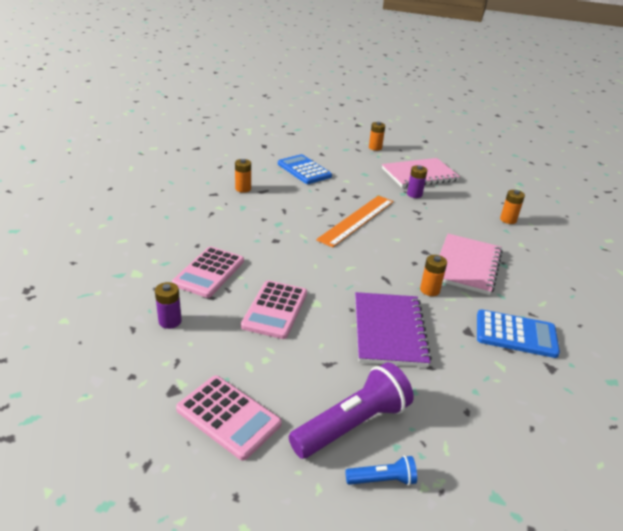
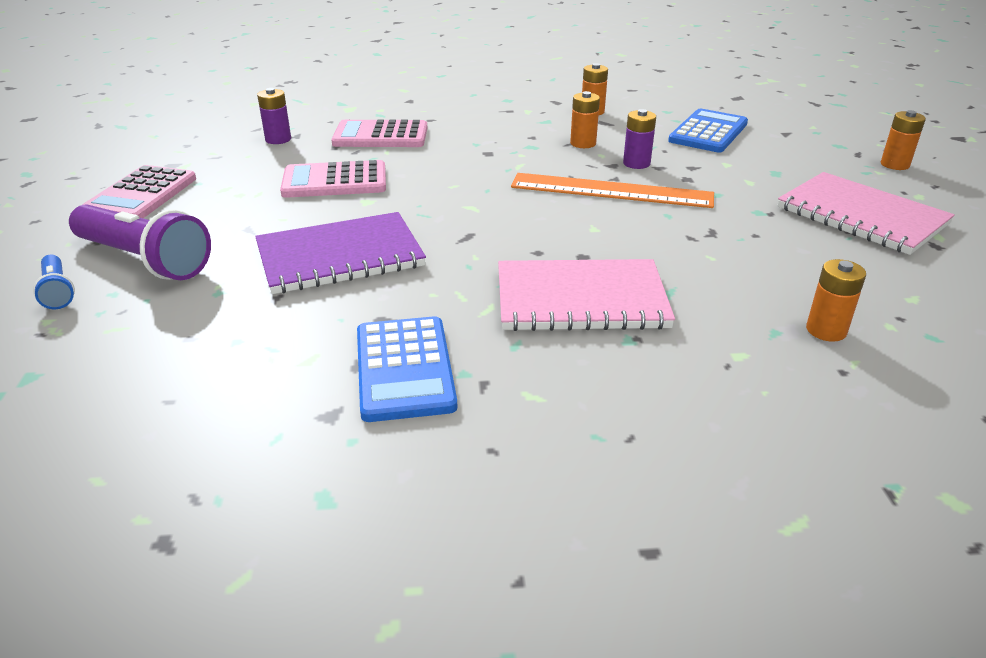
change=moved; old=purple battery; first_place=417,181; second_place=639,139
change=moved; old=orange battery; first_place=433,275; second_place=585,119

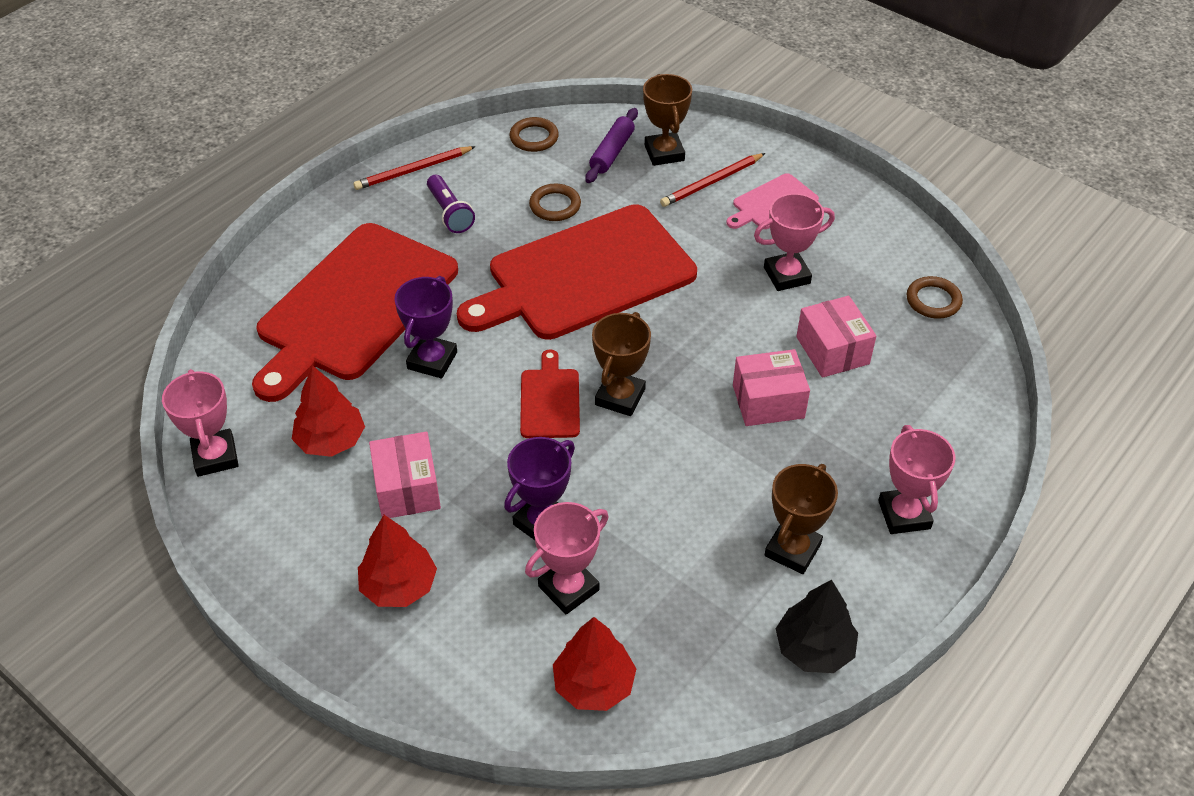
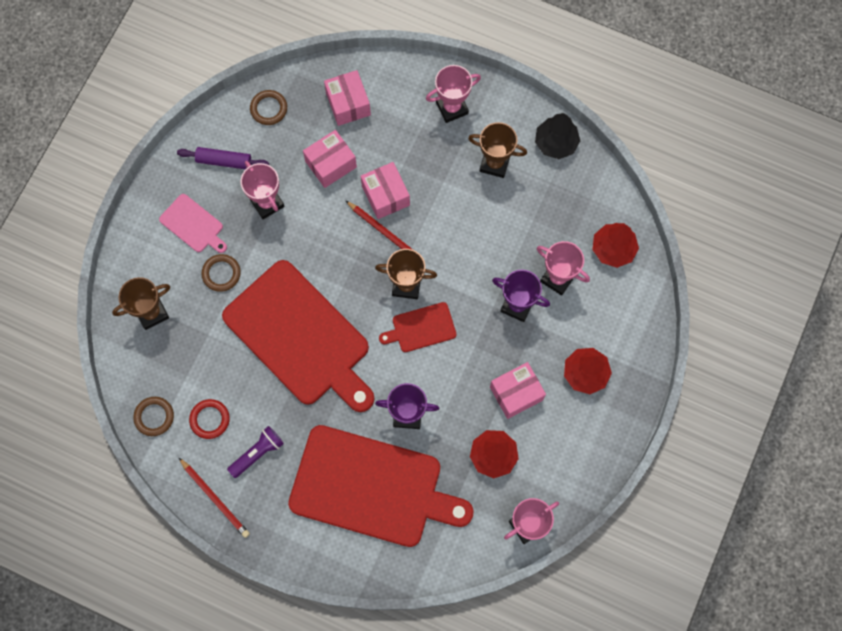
change=moved; old=purple rolling pin; first_place=611,145; second_place=223,158
change=moved; old=red pencil; first_place=712,180; second_place=384,229
change=moved; old=brown ring; first_place=555,202; second_place=221,273
change=added; new=pink box; second_place=347,98
change=added; new=red ring; second_place=209,419

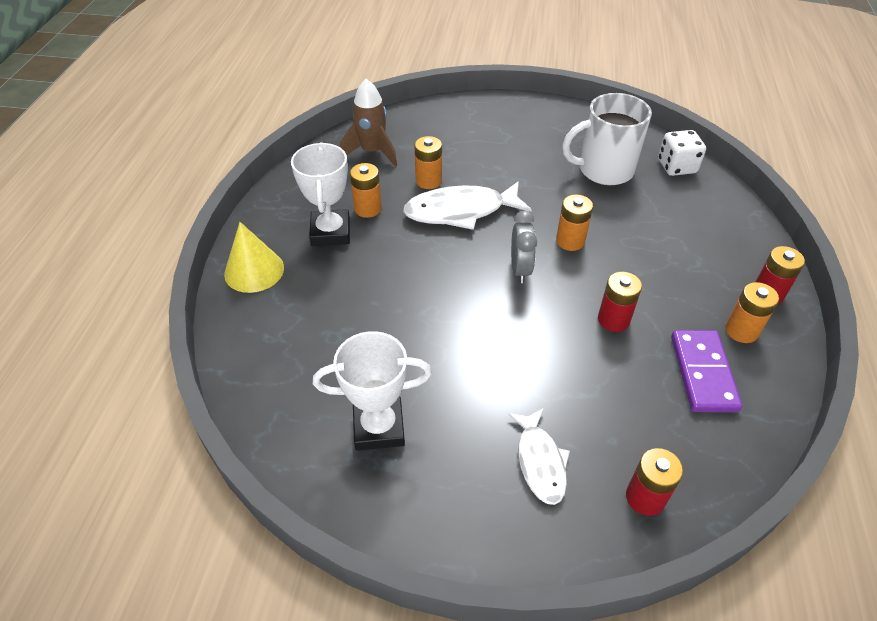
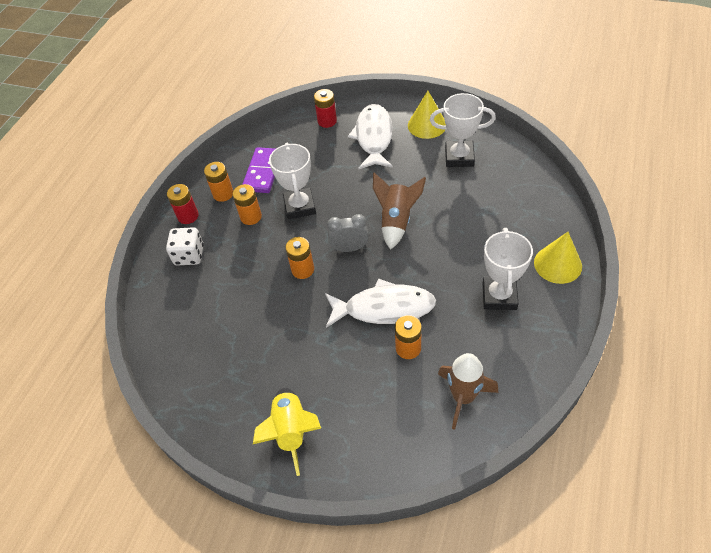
change=removed; old=white mug; first_place=607,139
change=moved; old=white dice; first_place=682,153; second_place=185,246
change=moved; old=orange battery; first_place=366,190; second_place=247,204
change=turned; old=grey clock; first_place=524,246; second_place=348,233; degrees=75
change=replaced; old=red battery; new=white trophy; first_place=620,302; second_place=292,181
change=resized; old=white fish; first_place=539,456; second_place=370,136; factor=1.6
change=added; new=yellow cone; second_place=427,115
change=added; new=brown rocket; second_place=399,211
change=added; new=yellow rocket; second_place=287,432

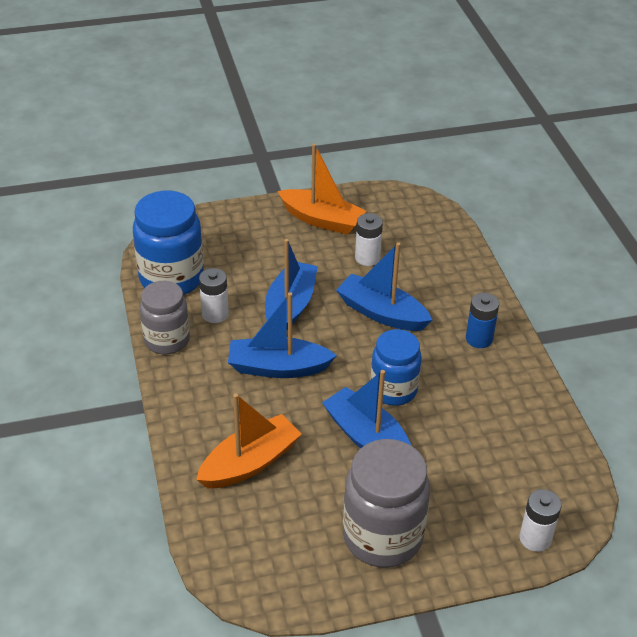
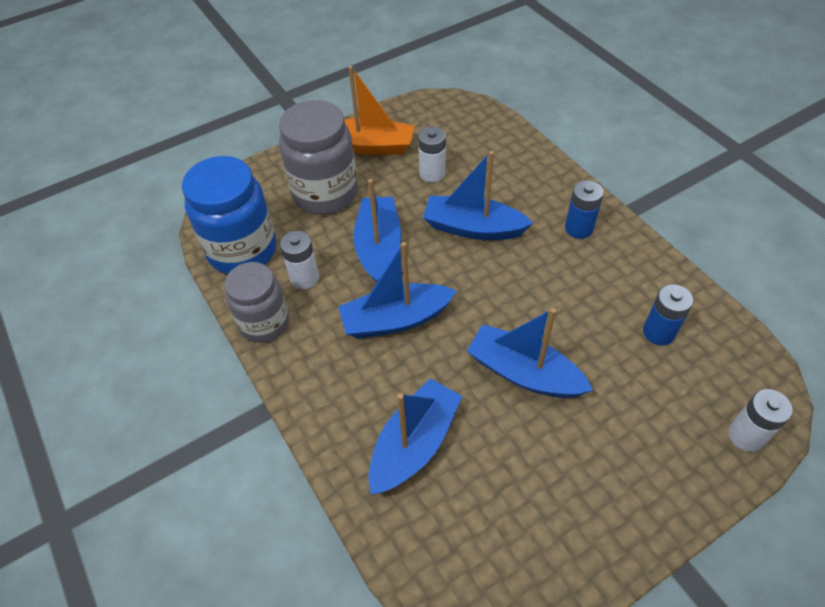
change=removed; old=blue jar; first_place=396,367
change=recoloured; old=orange boat; new=blue boat; first_place=249,440; second_place=415,436
change=moved; old=grey jar; first_place=386,503; second_place=318,157
change=added; new=blue battery; second_place=668,314

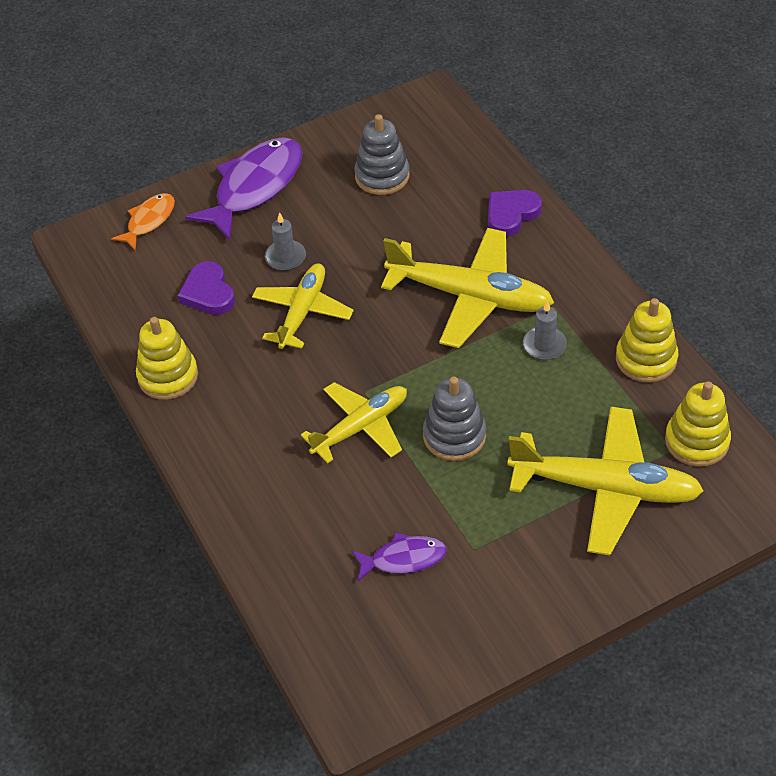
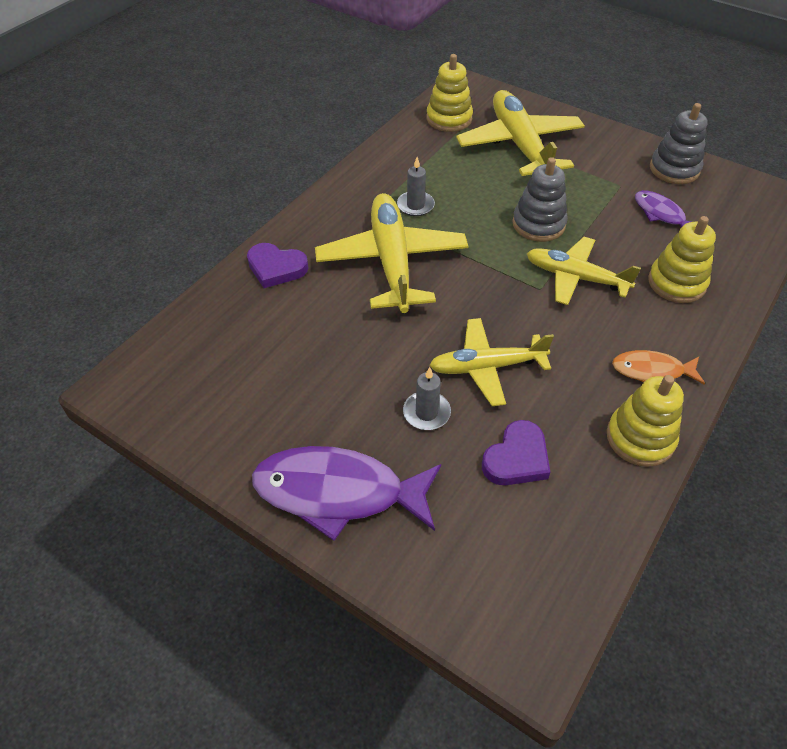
change=moved; old=grey stacking toy; first_place=382,154; second_place=679,143
change=moved; old=orange fish; first_place=143,221; second_place=658,367
change=moved; old=yellow stacking toy; first_place=647,340; second_place=682,259

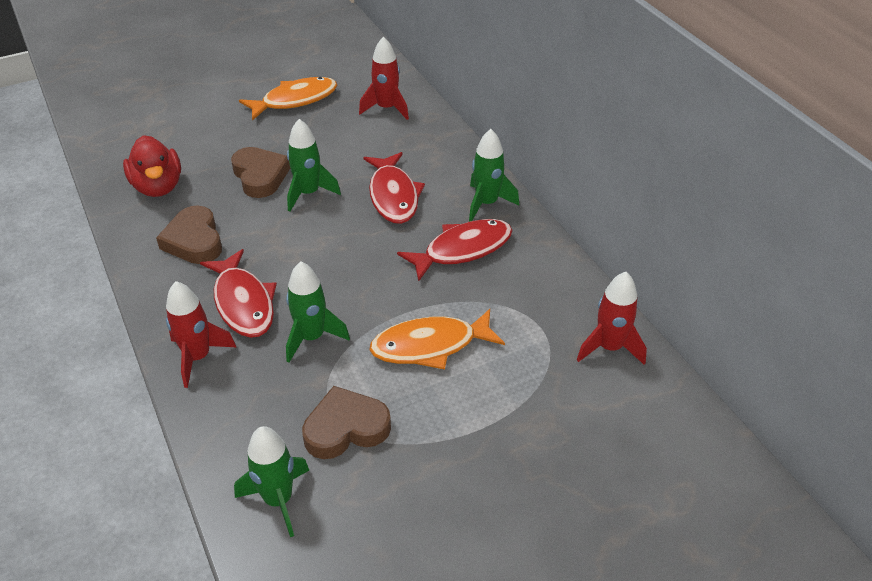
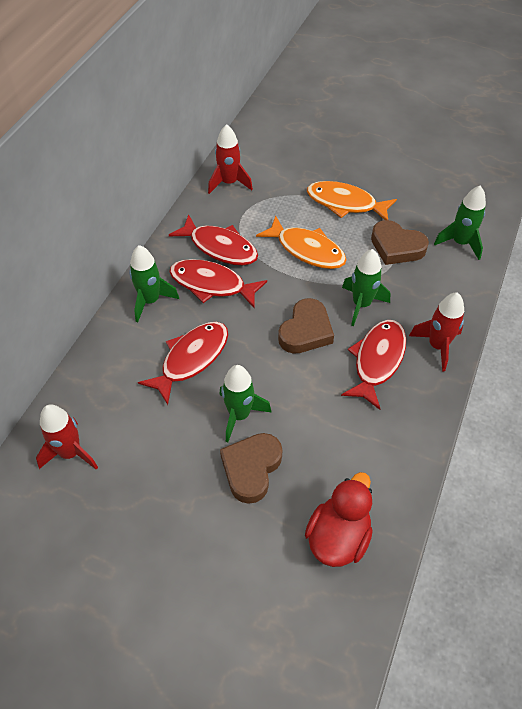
change=moved; old=orange fish; first_place=288,99; second_place=352,200
change=moved; old=brown heart; first_place=189,234; second_place=306,326
change=added; new=red fish; second_place=213,240

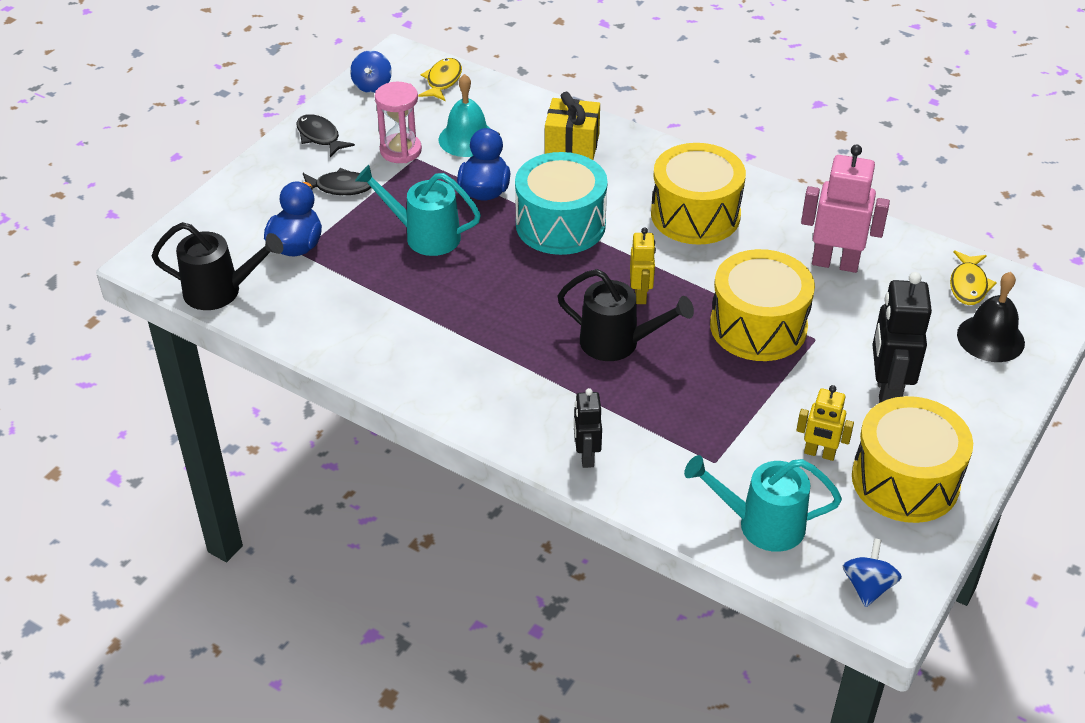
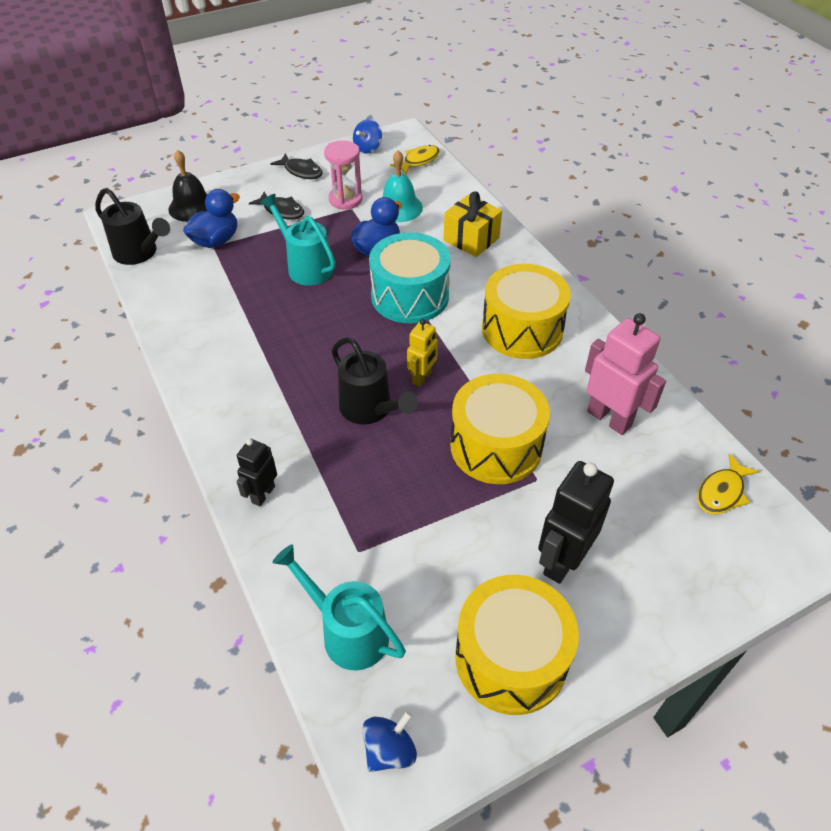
change=turned; old=black fish; first_place=325,135; second_place=296,166; degrees=135
change=moved; old=black bell; first_place=991,317; second_place=188,186
change=removed; old=yellow robot; first_place=825,423

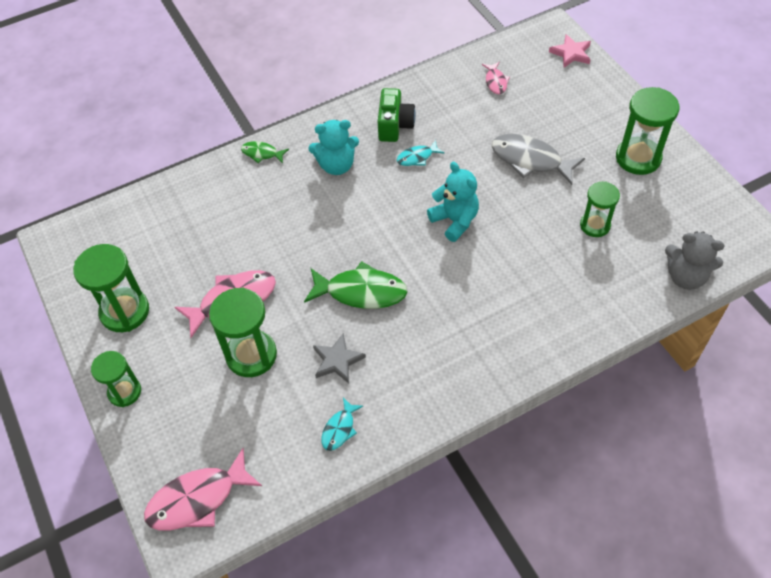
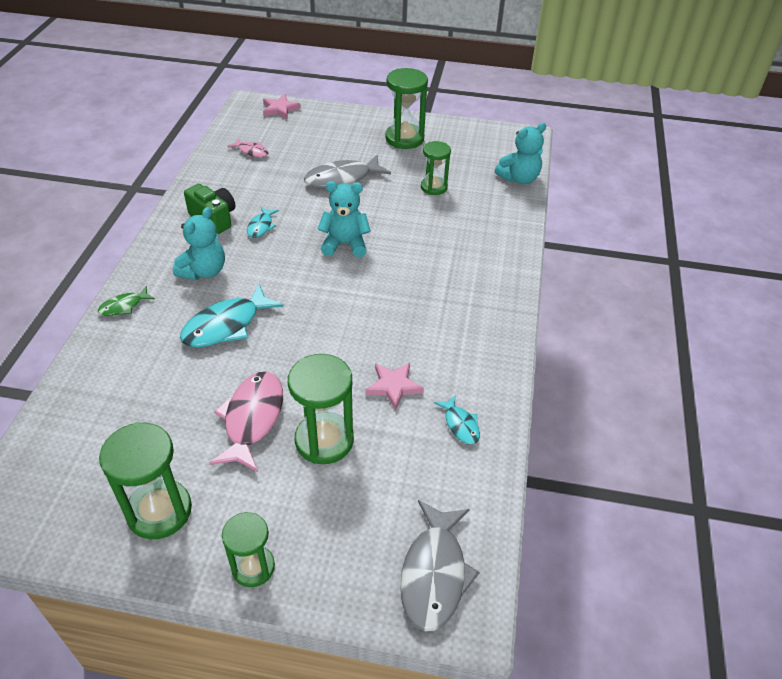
change=recoloured; old=grey teddy bear; new=turquoise teddy bear; first_place=695,261; second_place=520,153
change=removed; old=green fish; first_place=356,285
change=recoloured; old=grey star; new=pink star; first_place=339,358; second_place=394,386
change=recoloured; old=pink fish; new=grey fish; first_place=203,489; second_place=440,565
change=added; new=turquoise fish; second_place=232,316

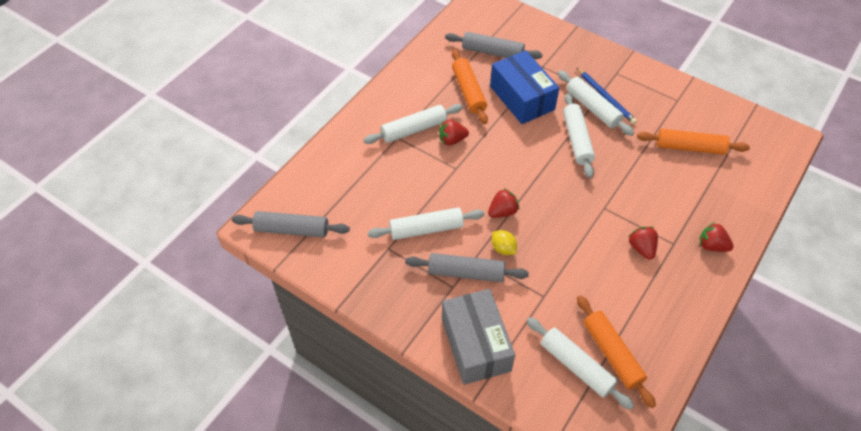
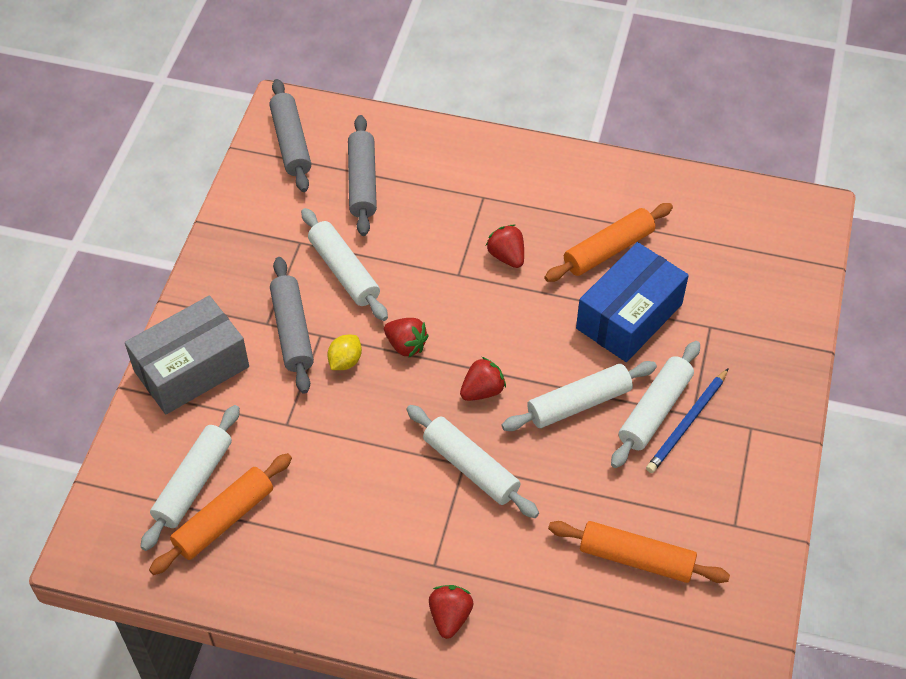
change=moved; old=grey rolling pin; first_place=494,45; second_place=362,175
change=moved; old=white rolling pin; first_place=413,124; second_place=473,461
change=turned; old=orange rolling pin; first_place=693,142; second_place=639,552; degrees=-60
change=moved; old=red strawberry; first_place=643,243; second_place=483,379

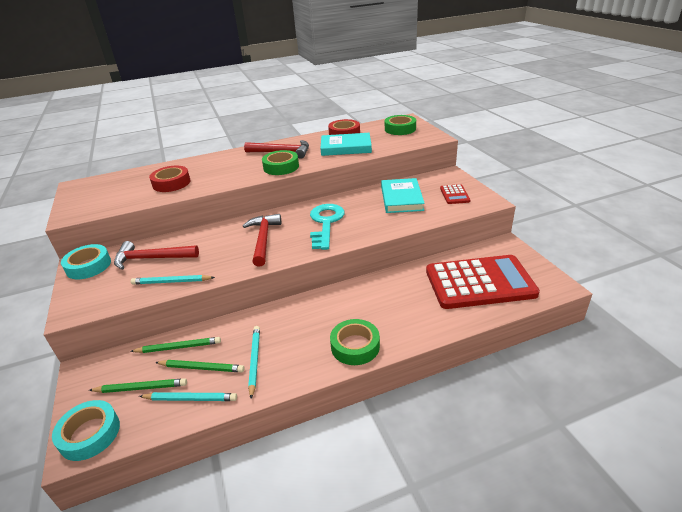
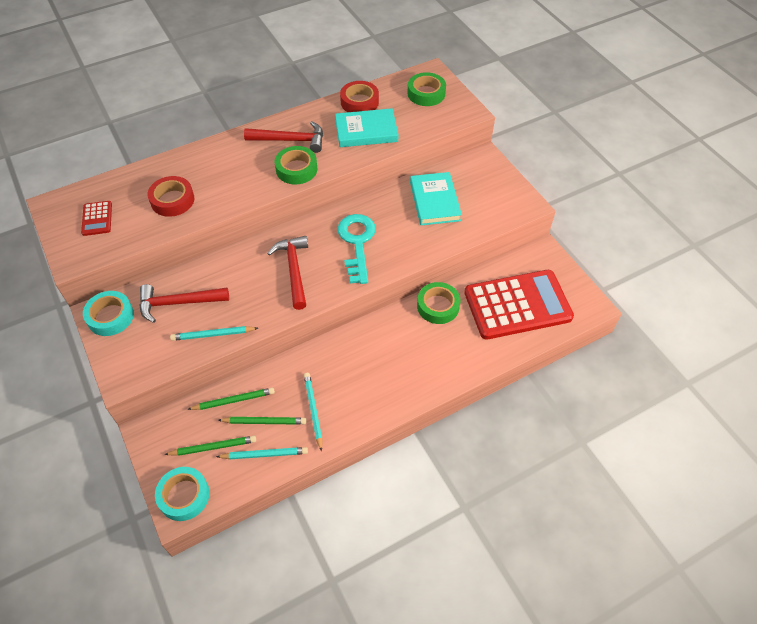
change=moved; old=red calculator; first_place=455,194; second_place=96,218
change=moved; old=green tape; first_place=355,342; second_place=439,303

